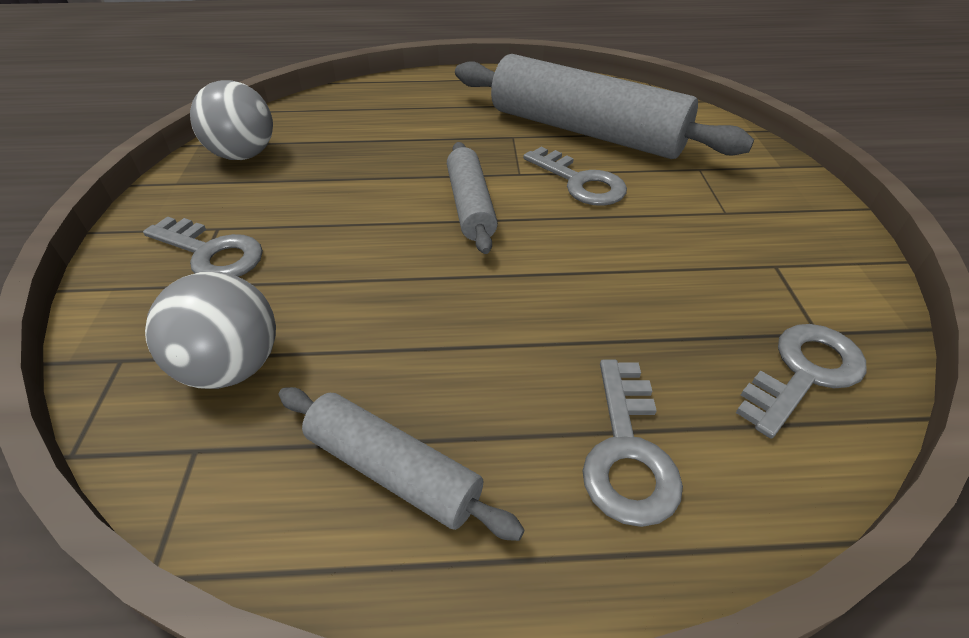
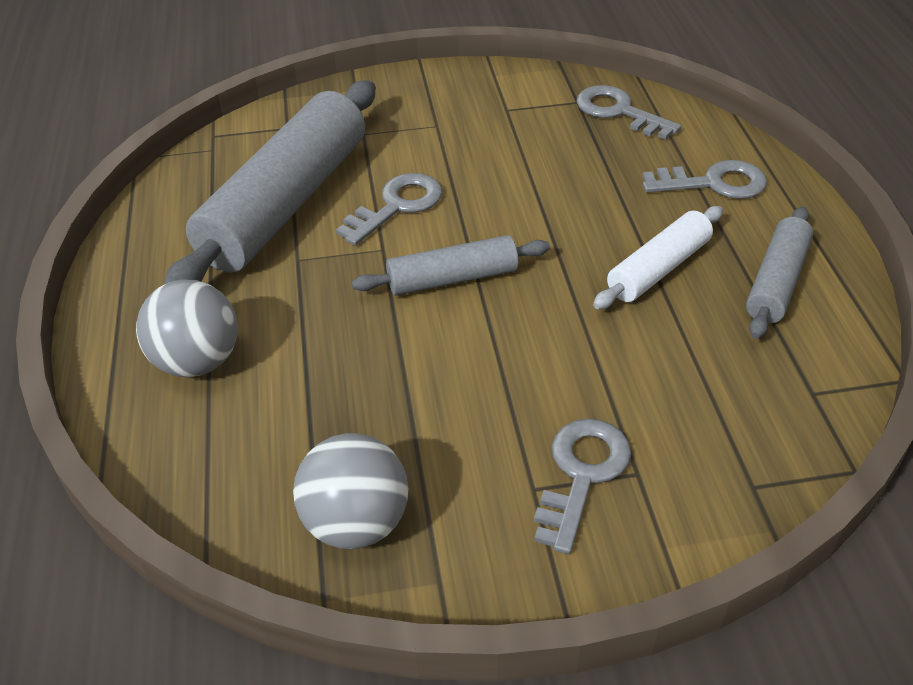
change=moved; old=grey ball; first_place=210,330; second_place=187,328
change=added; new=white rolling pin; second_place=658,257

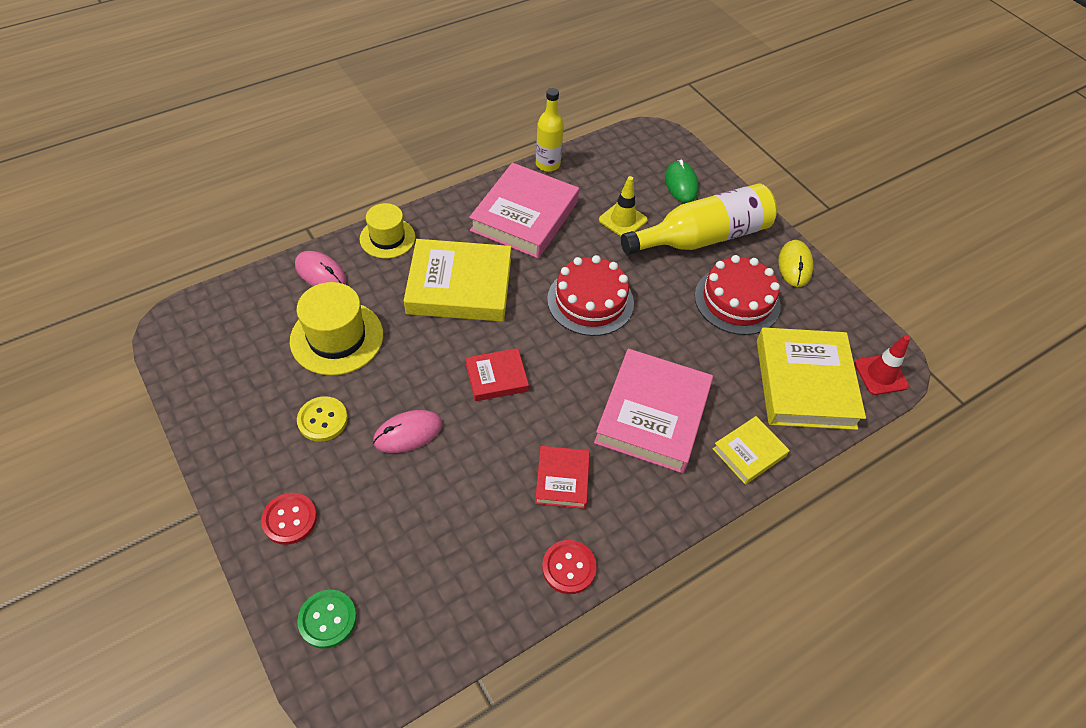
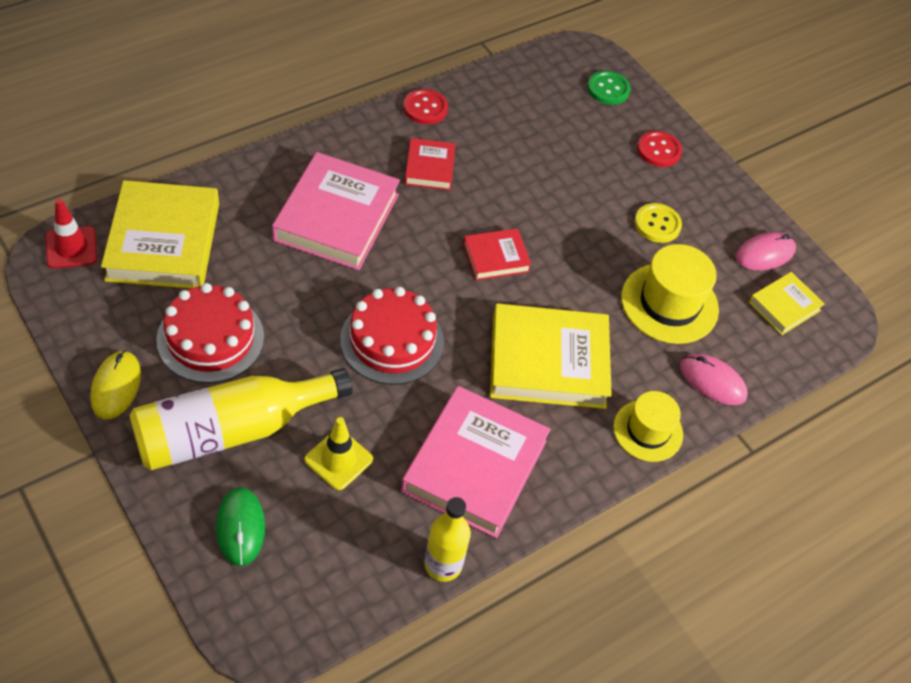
change=moved; old=pink mouse; first_place=408,431; second_place=766,251
change=moved; old=yellow book; first_place=751,450; second_place=787,303

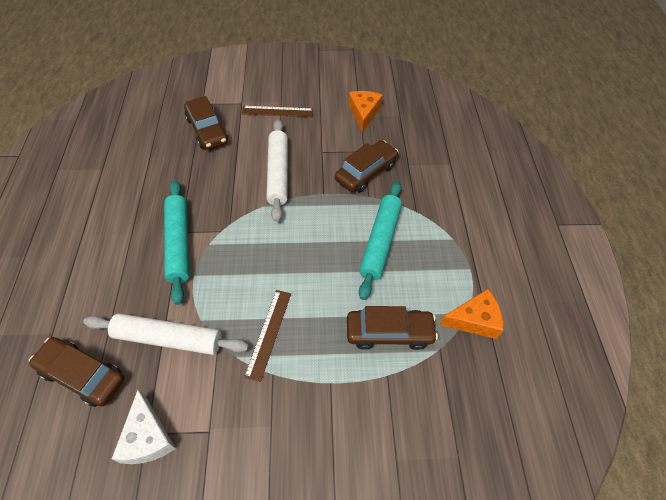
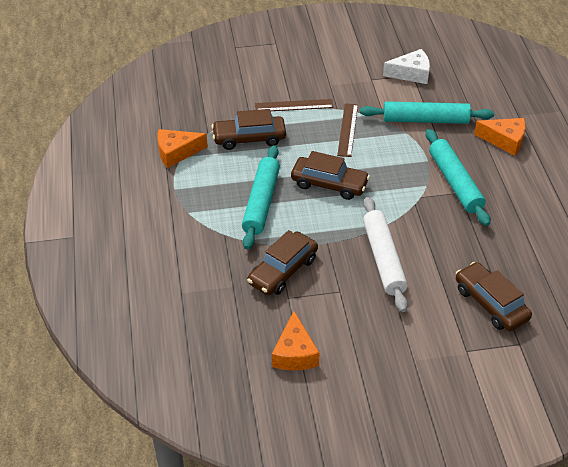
change=moved; old=brown ruler; first_place=277,111; second_place=294,105
change=recoloured; old=white rolling pin; new=turquoise rolling pin; first_place=166,334; second_place=427,112
change=moved; old=brown car; first_place=77,372; second_place=330,175
change=turned; old=white cheese; first_place=144,426; second_place=406,66; degrees=105
change=added; new=orange cheese; second_place=500,137

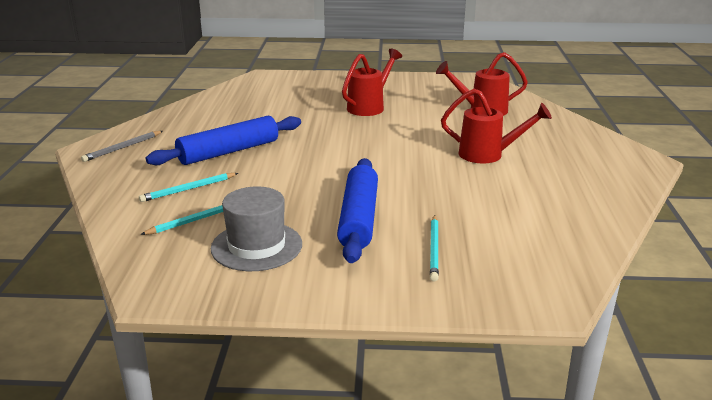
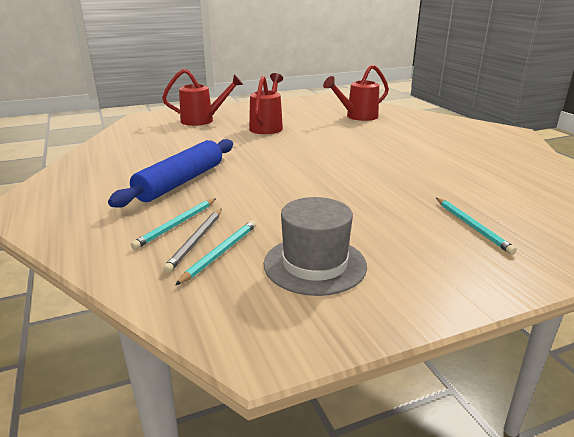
change=moved; old=red watering can; first_place=496,126; second_place=202,97
change=moved; old=grey pencil; first_place=122,146; second_place=192,241
change=removed; old=blue rolling pin; first_place=357,210

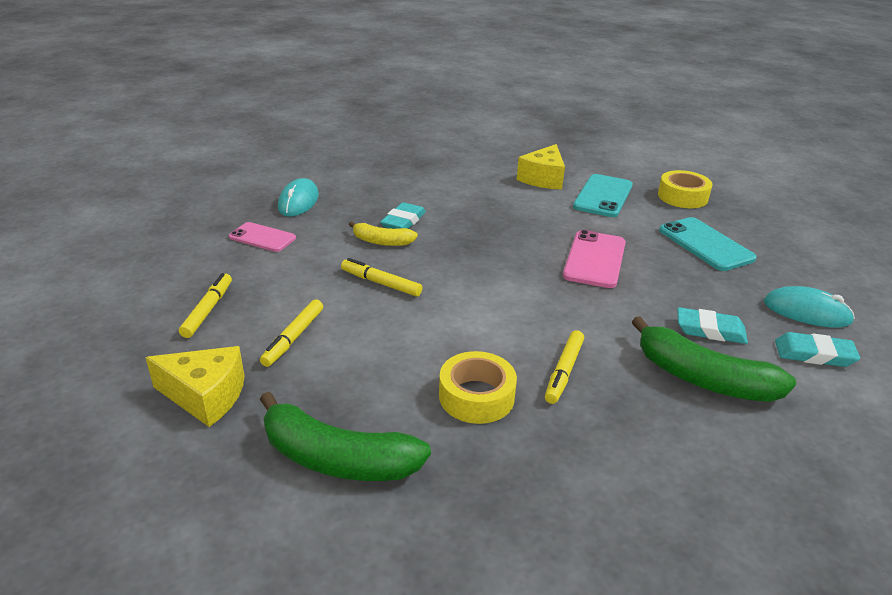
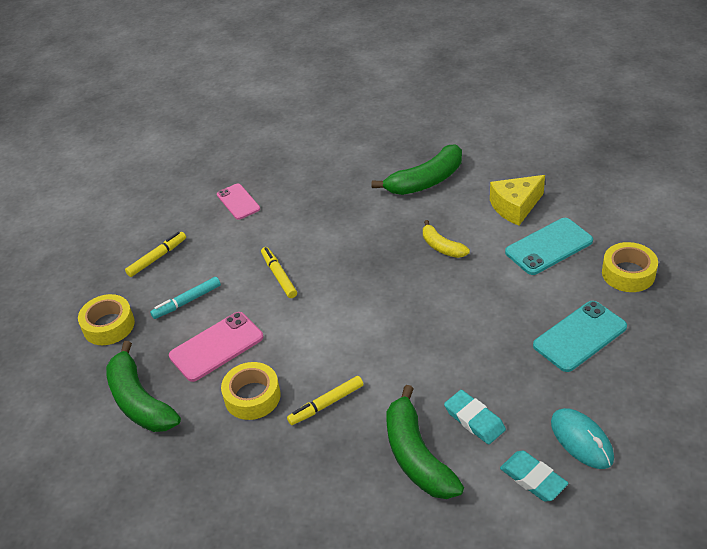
change=removed; old=turquoise mouse; first_place=298,197
change=removed; old=turquoise eraser; first_place=403,215
change=turned; old=turquoise phone; first_place=708,244; second_place=580,336; degrees=45
change=moved; old=yellow banana; first_place=383,233; second_place=446,239
change=moved; old=pink phone; first_place=594,259; second_place=216,347
change=recoloured; old=yellow marker; new=turquoise marker; first_place=291,333; second_place=185,298
change=replaced; old=yellow cheese; new=yellow tape; first_place=194,386; second_place=106,319
change=added; new=green banana; second_place=417,169

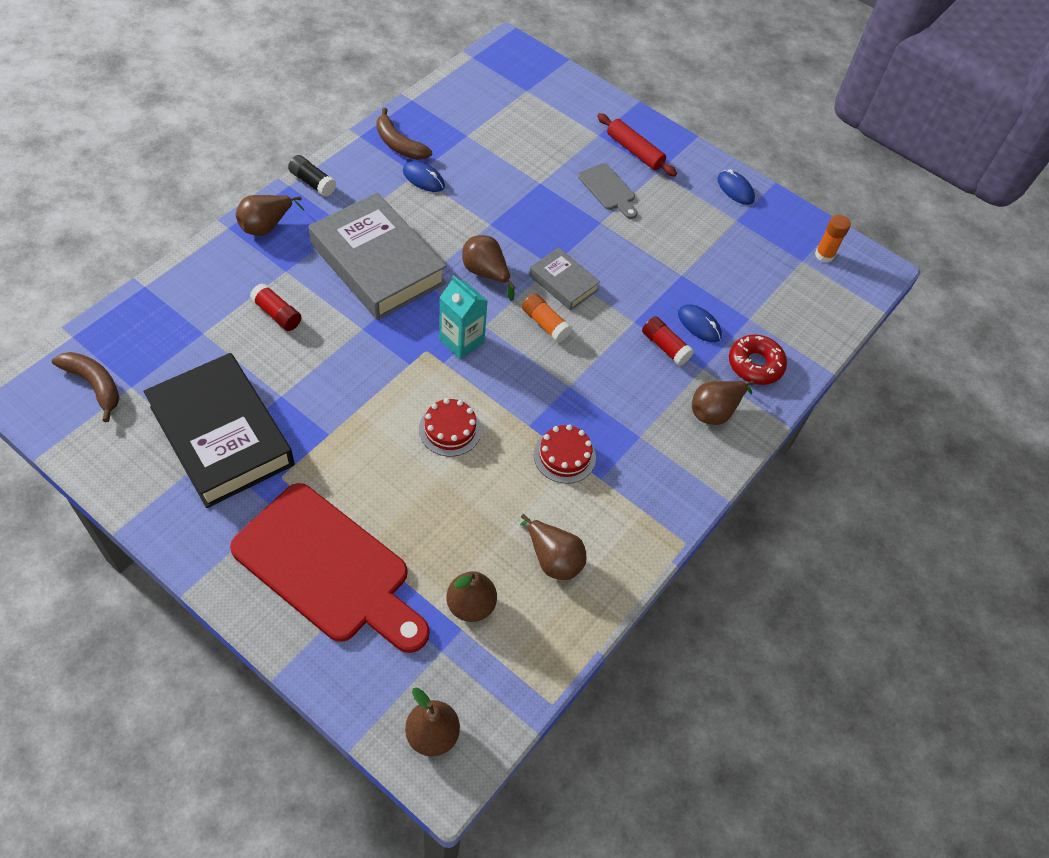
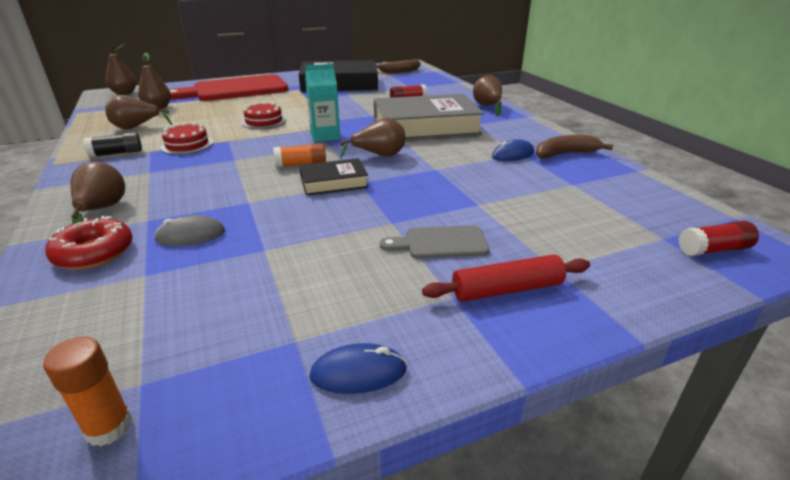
change=moved; old=black glue stick; first_place=312,176; second_place=113,144
change=recoloured; old=grey book; new=black book; first_place=564,278; second_place=334,176
change=recoloured; old=blue mouse; new=grey mouse; first_place=700,323; second_place=189,230
change=moved; old=red glue stick; first_place=668,341; second_place=718,238

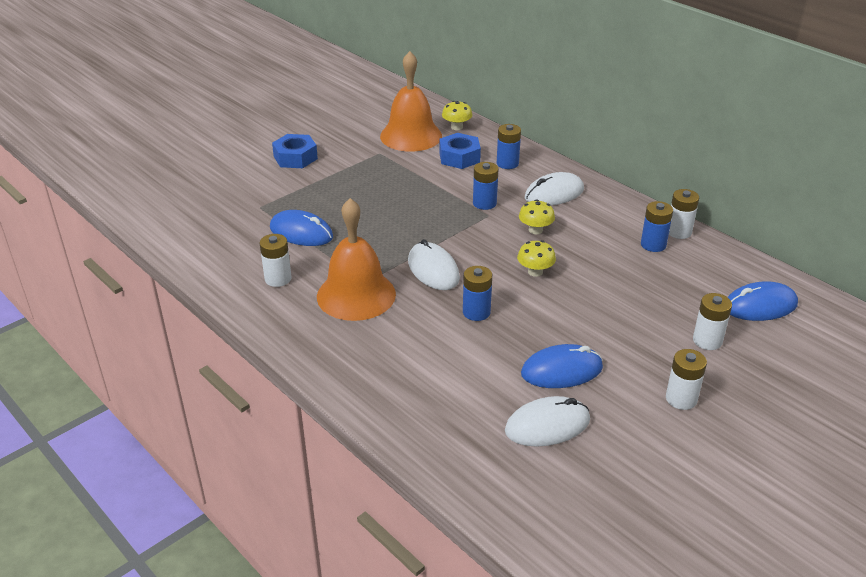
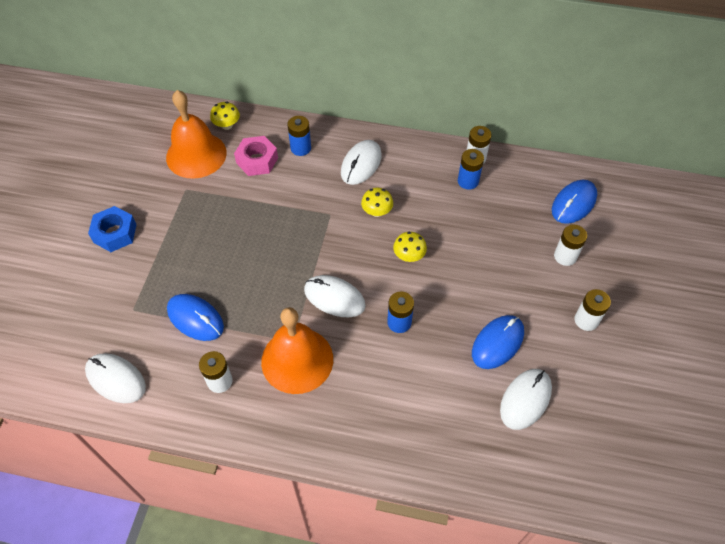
change=recoloured; old=blue nut; new=pink nut; first_place=460,151; second_place=256,156
change=removed; old=blue battery; first_place=486,186
change=turned; old=blue mouse; first_place=301,228; second_place=195,317; degrees=45
change=added; new=white mouse; second_place=115,378

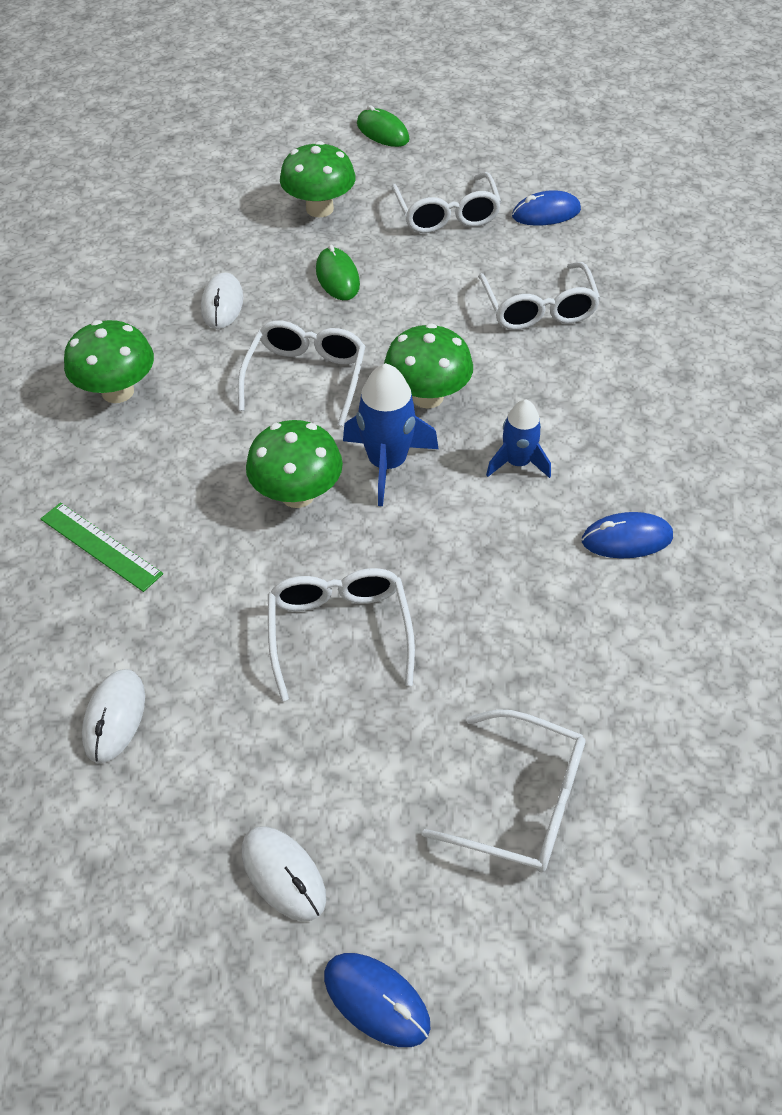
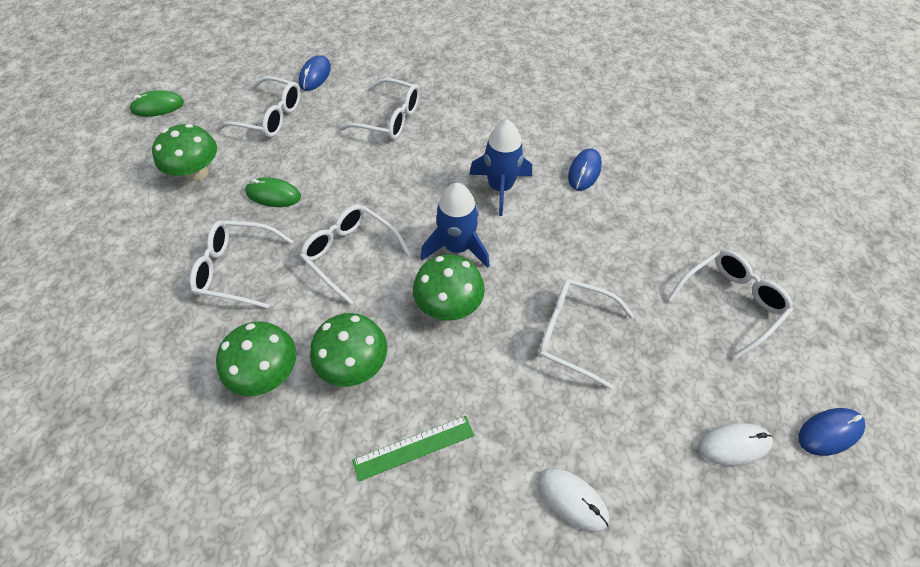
change=replaced; old=white mouse; new=white glasses; first_place=222,300; second_place=241,264
change=moved; old=green mushroom; first_place=428,366; second_place=348,350
change=resized; old=blue rocket; first_place=518,438; second_place=500,167; factor=1.53

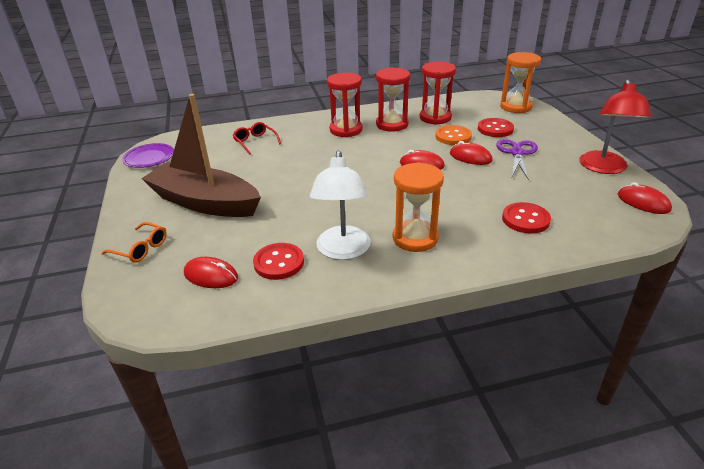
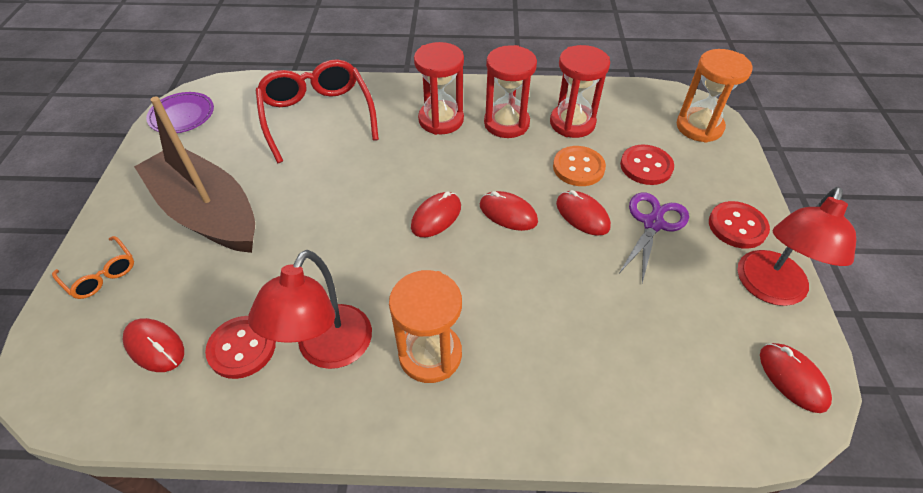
change=resized; old=red glasses; first_place=257,138; second_place=317,111; factor=2.04
change=recoloured; old=white lamp; new=red lamp; first_place=340,205; second_place=310,309
change=moved; old=red button; first_place=526,218; second_place=739,225
change=added; new=red mouse; second_place=436,214

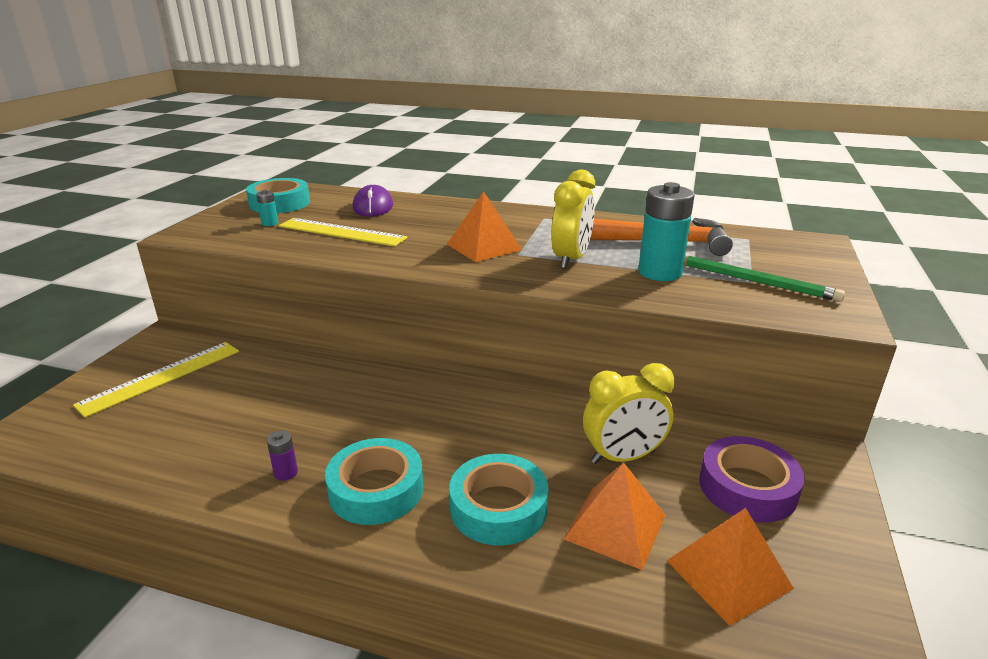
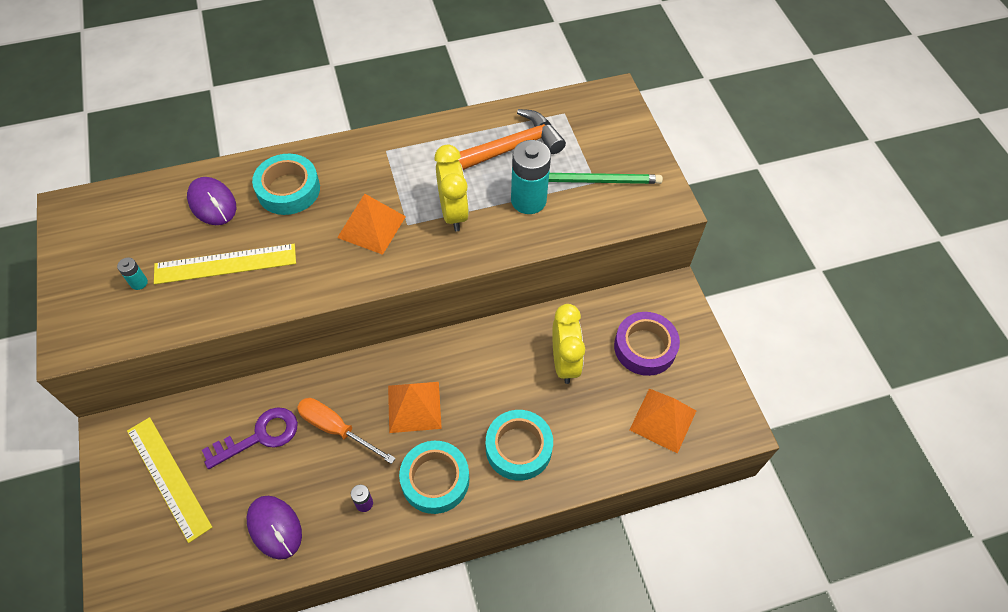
change=moved; old=turquoise tape; first_place=278,195; second_place=286,184
change=turned; old=yellow ruler; first_place=156,379; second_place=170,480; degrees=-45
change=turned; old=yellow clock; first_place=628,413; second_place=568,344; degrees=-45
change=moved; old=orange pyramid; first_place=615,516; second_place=415,407
change=added; new=orange screwdriver; second_place=346,431
change=added; new=purple key; second_place=250,438
change=added; new=purple mouse; second_place=274,528

